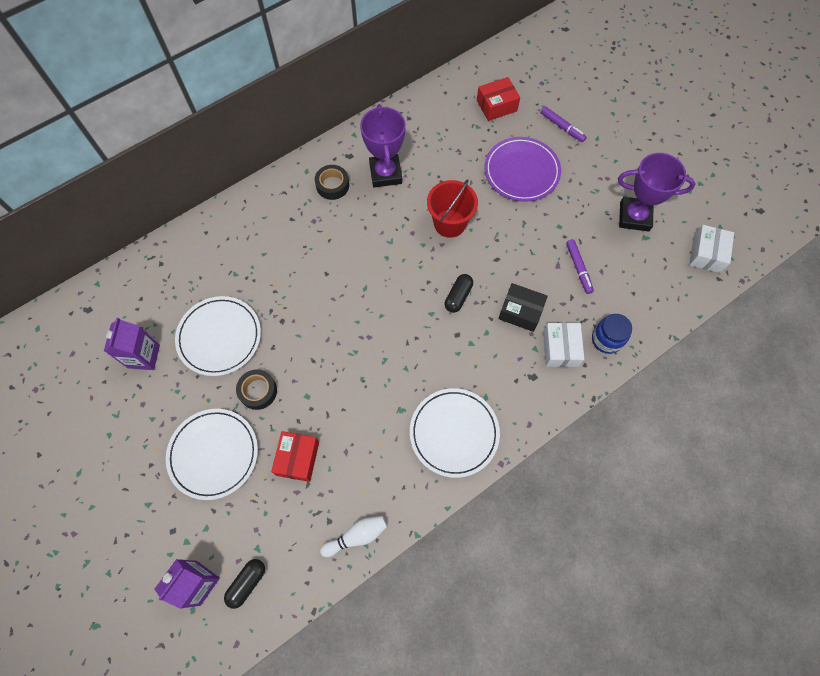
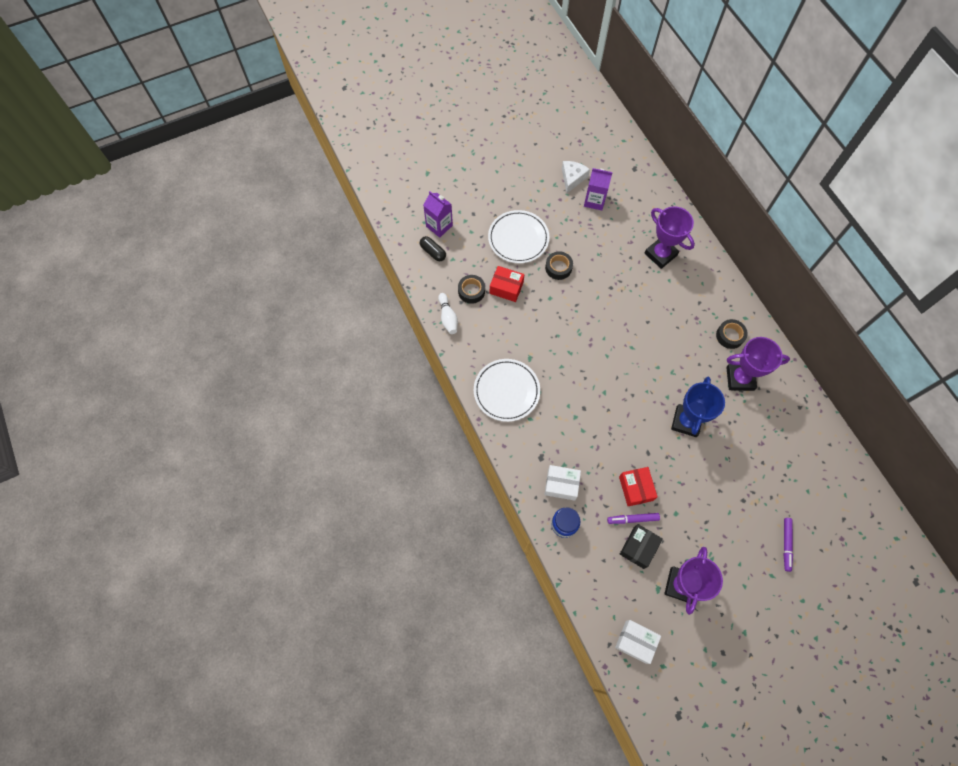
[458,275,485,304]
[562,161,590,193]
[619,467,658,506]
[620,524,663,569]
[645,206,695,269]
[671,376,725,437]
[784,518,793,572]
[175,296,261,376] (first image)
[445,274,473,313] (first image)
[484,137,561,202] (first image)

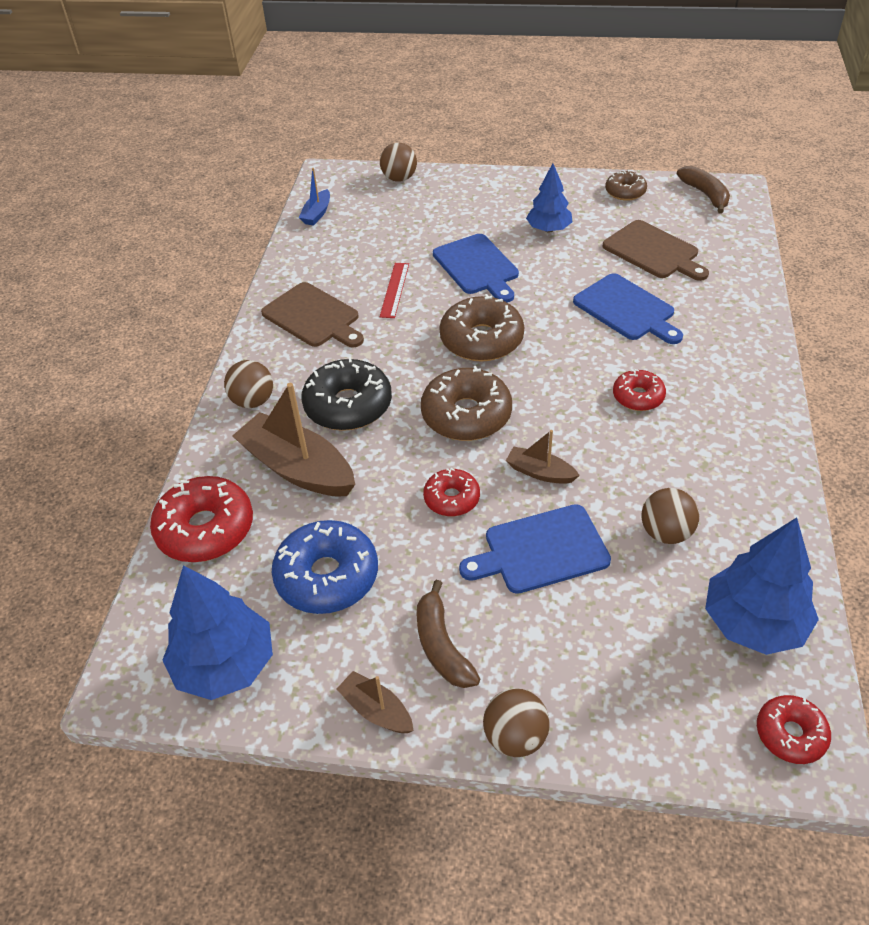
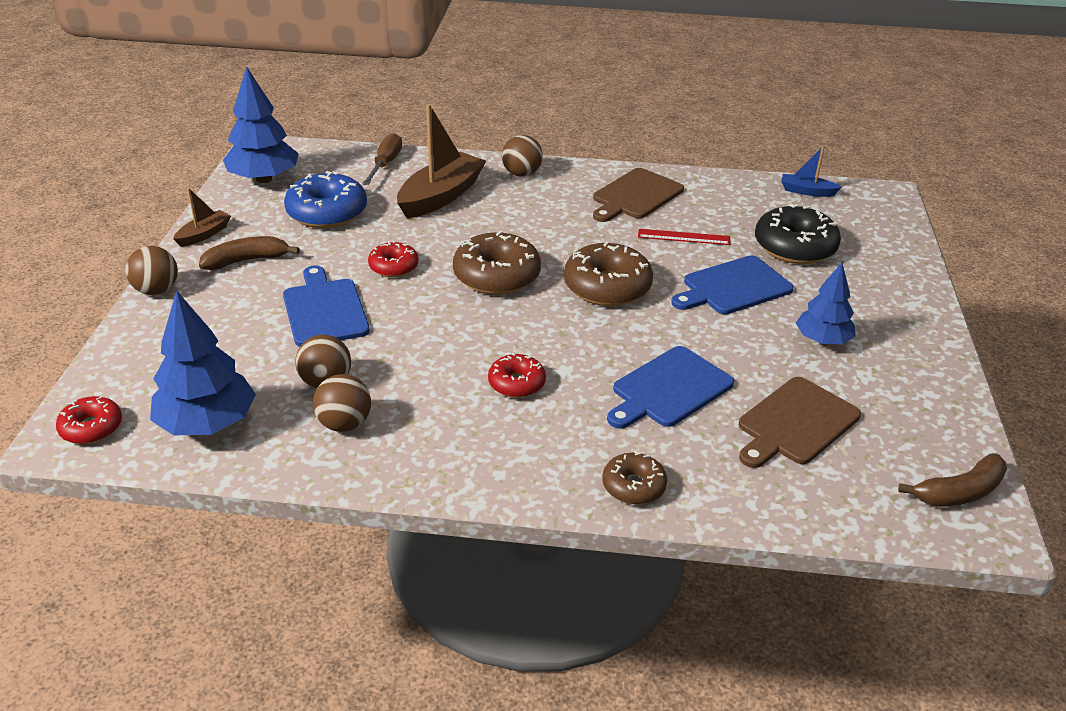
[313,374,371,432]
[362,133,402,185]
[602,451,667,505]
[755,203,841,264]
[506,430,580,484] (first image)

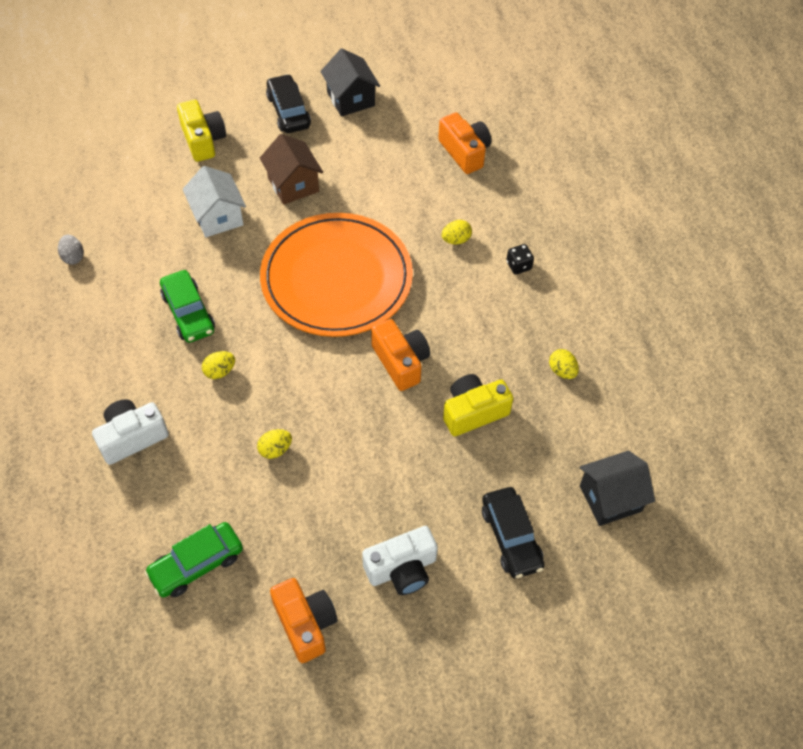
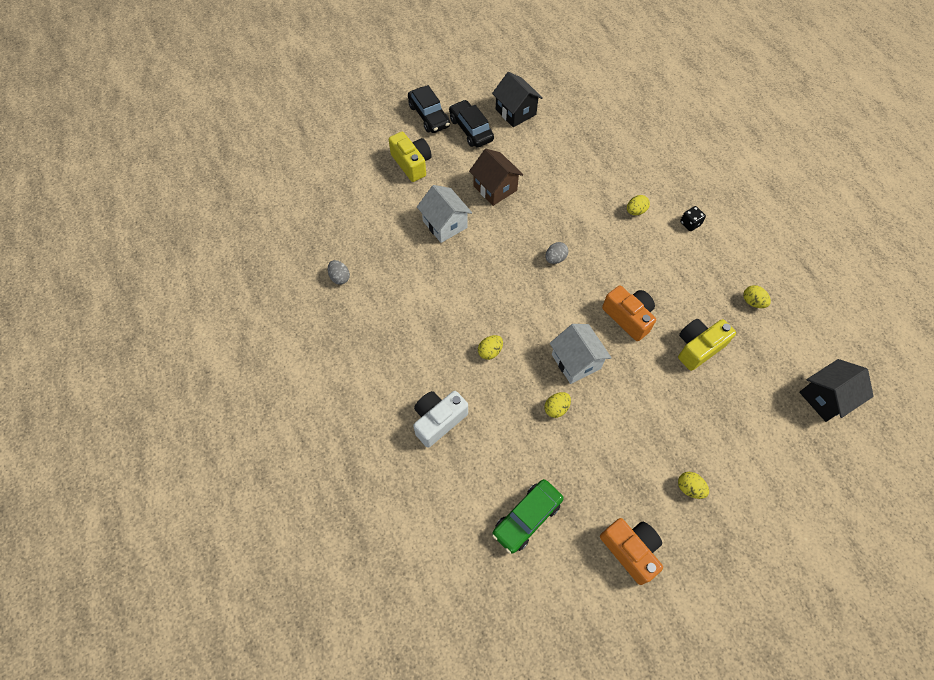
[408,85,450,133]
[545,242,569,264]
[550,324,612,384]
[678,472,709,499]
[160,270,215,343] (first image)
[438,112,491,174] (first image)

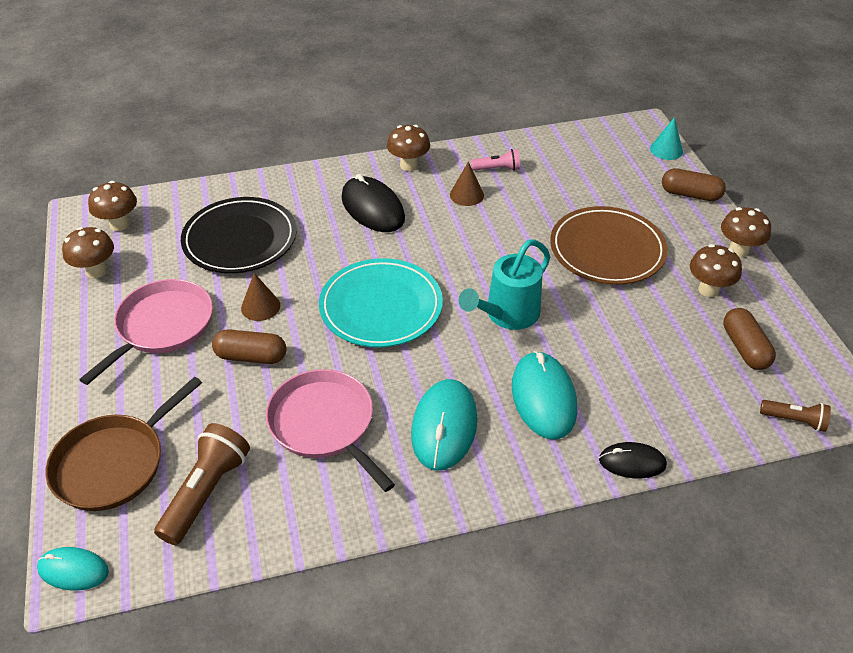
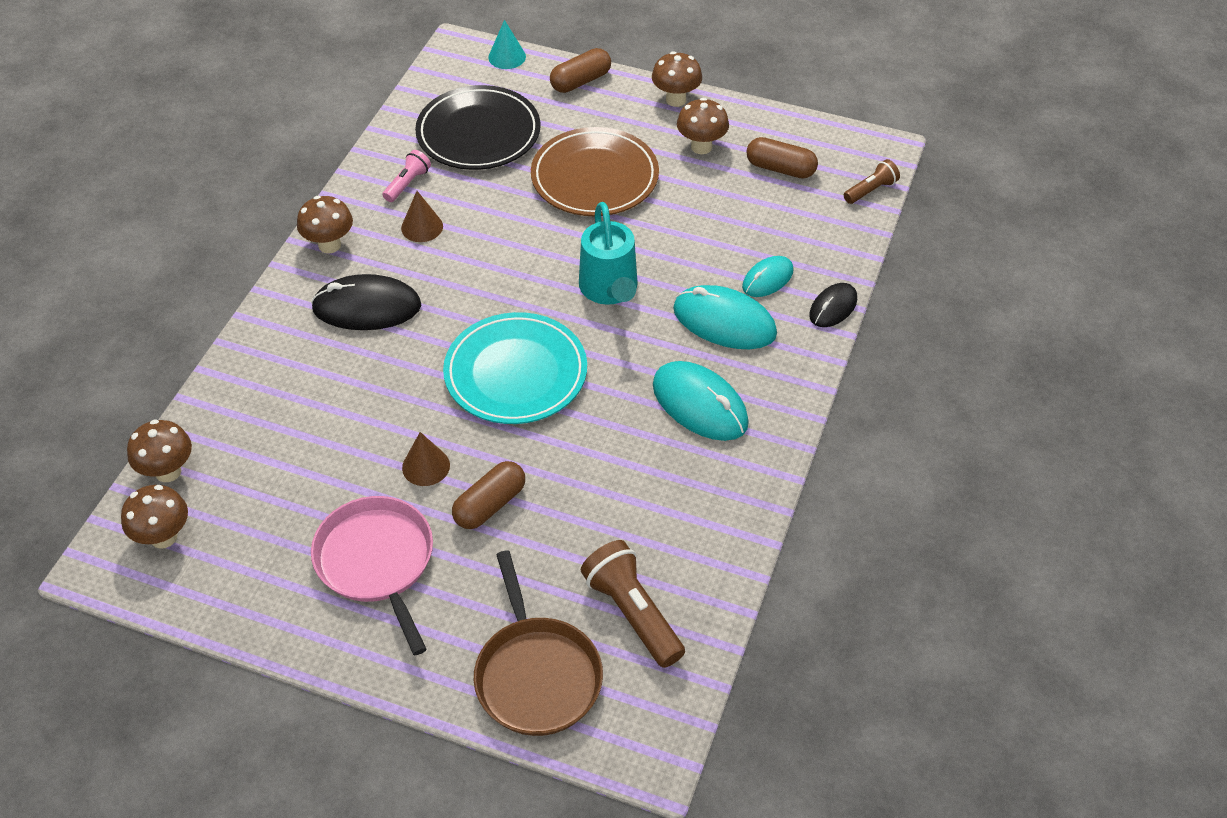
[127,419,192,482]
[415,85,541,170]
[742,256,794,297]
[266,369,395,492] (first image)

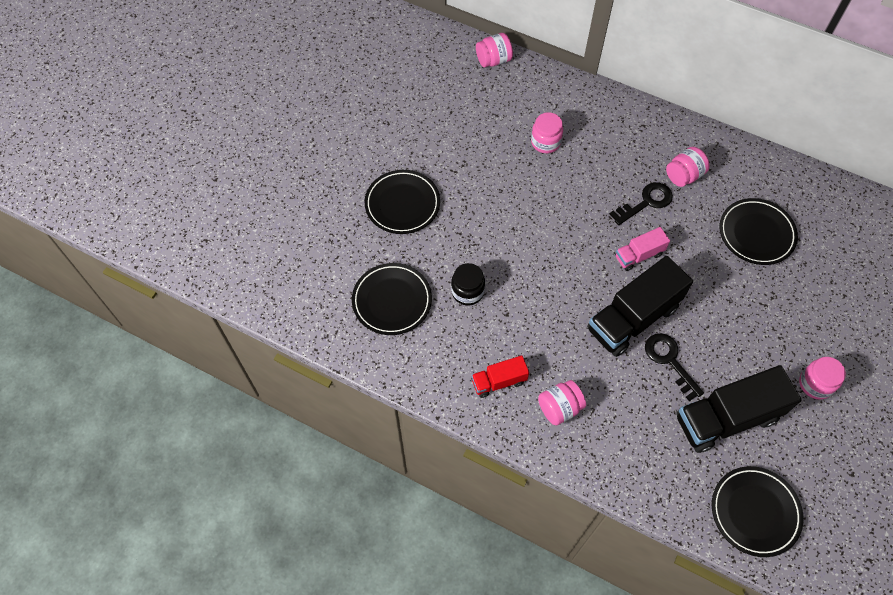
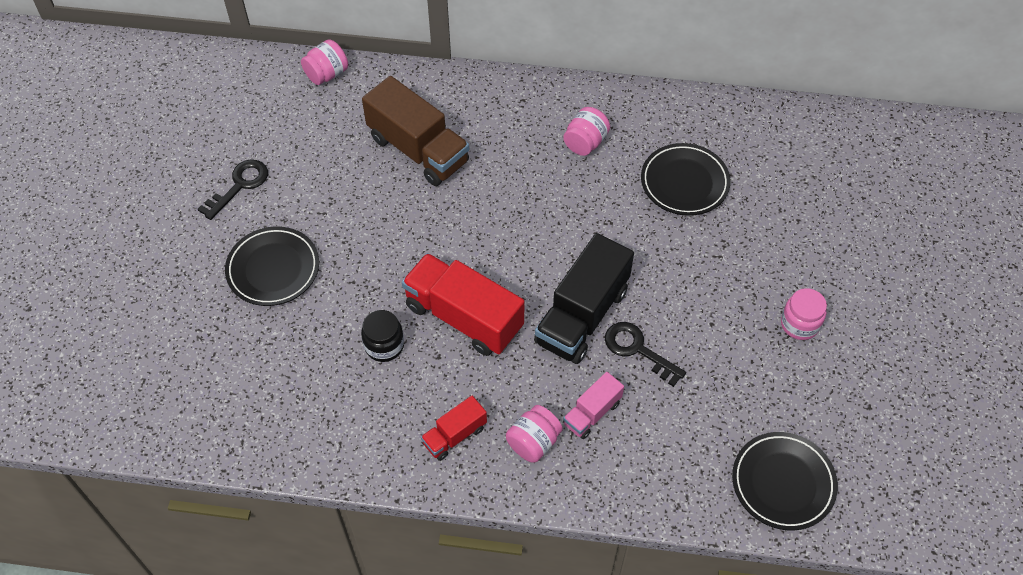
[198,159,268,220]
[362,76,469,186]
[402,253,525,356]
[563,372,624,439]
[352,263,432,335] (first image)
[676,365,802,453] (first image)

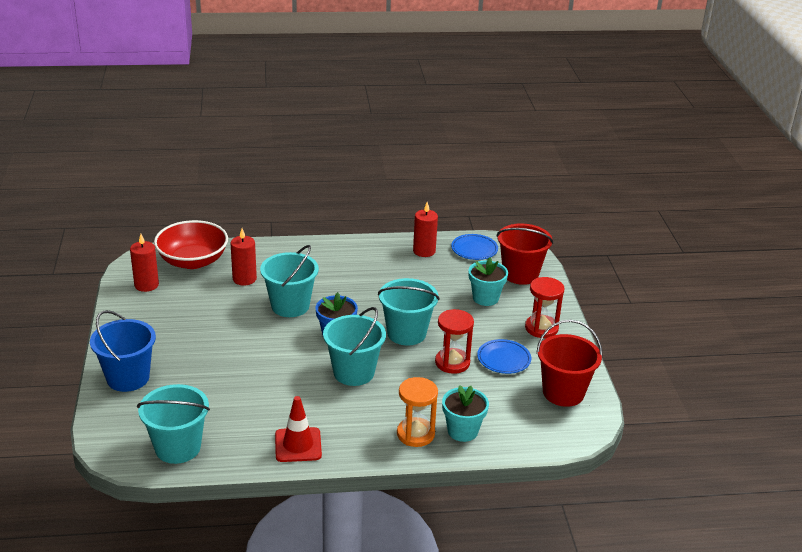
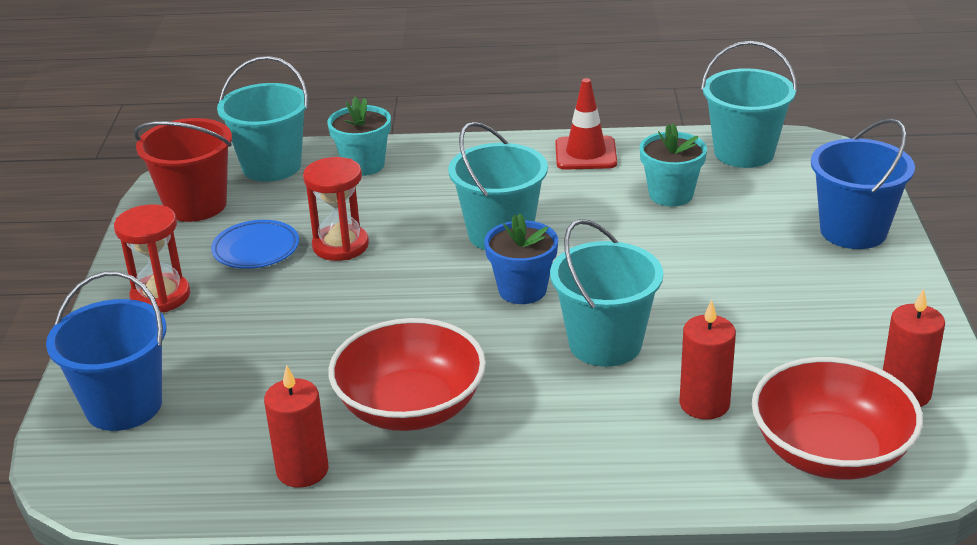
[46,271,166,431]
[217,56,308,182]
[328,318,486,431]
[640,124,707,207]
[397,377,438,447] (first image)
[451,234,498,260] (first image)

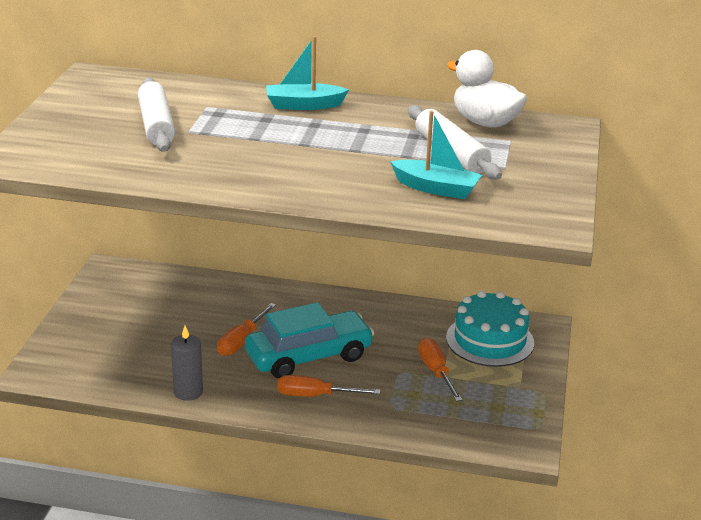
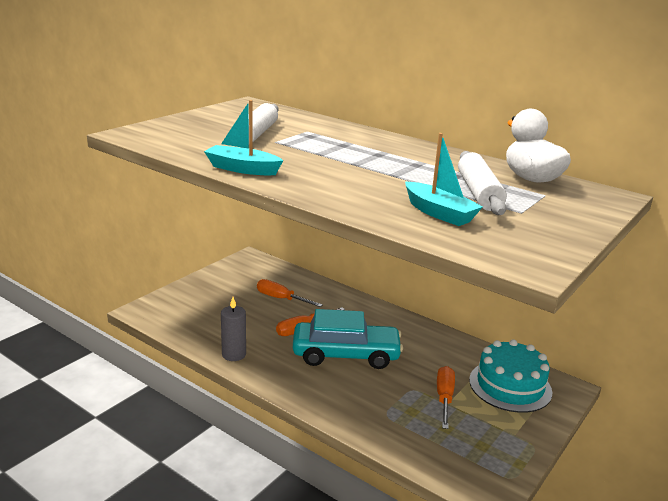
[204,100,283,175]
[257,279,323,307]

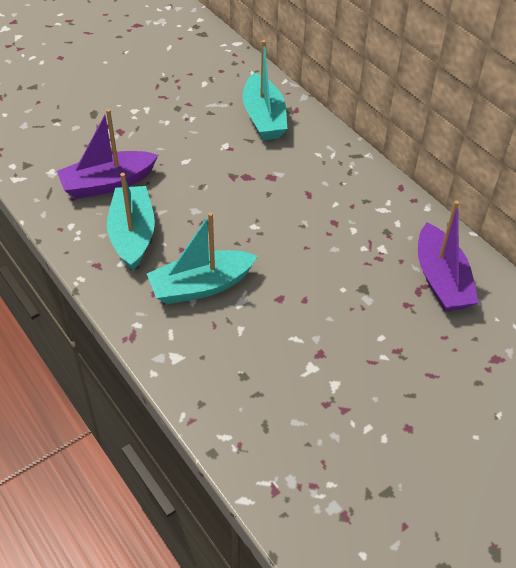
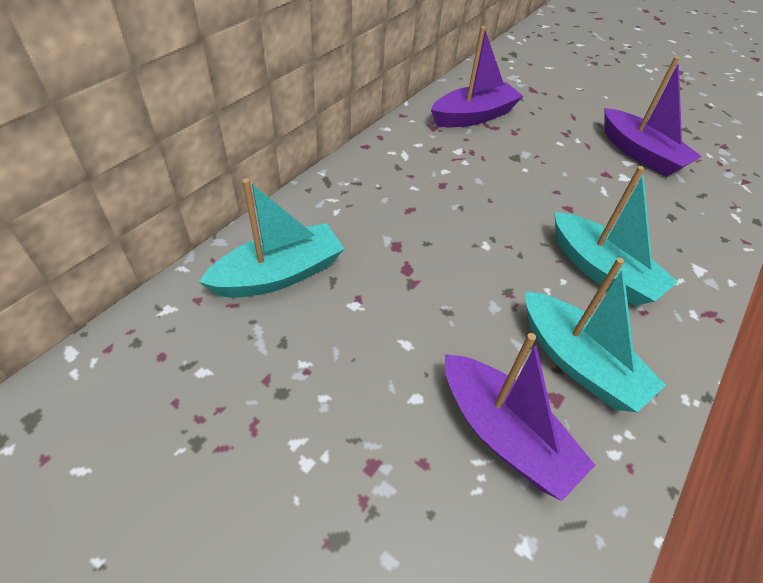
[525,258,666,412]
[605,56,702,177]

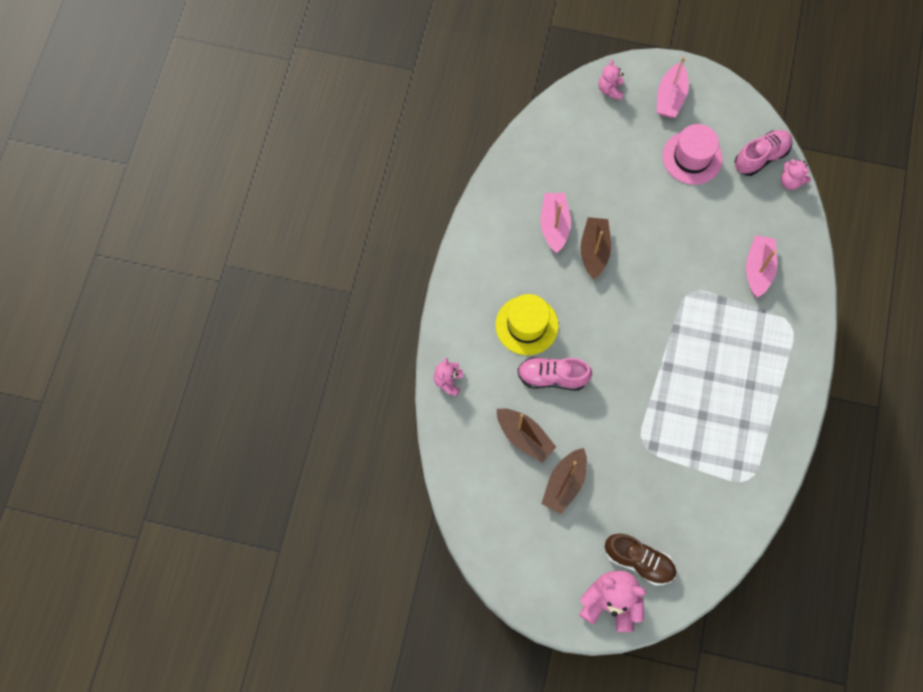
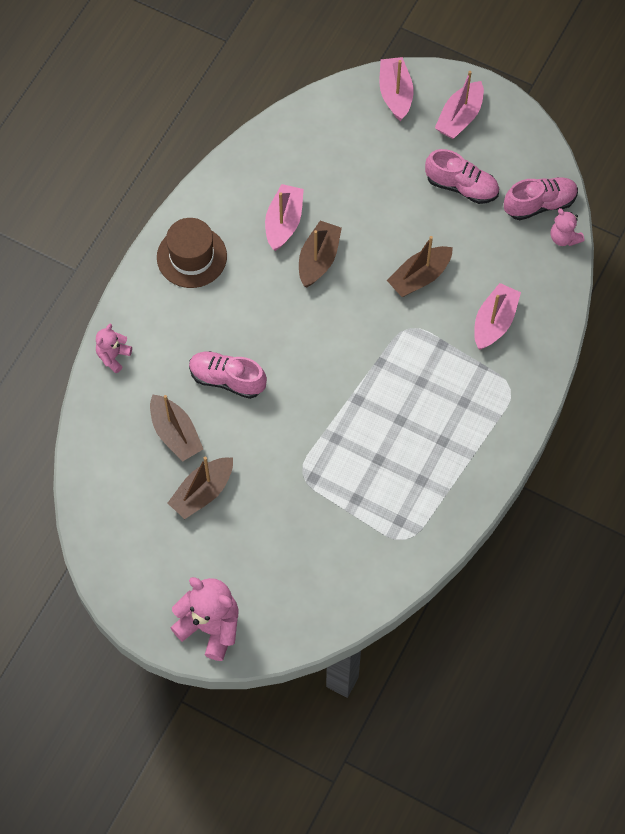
[157,218,227,288]
[379,57,414,121]
[387,236,453,297]
[425,149,499,204]
[495,294,559,355] (first image)
[605,534,676,586] (first image)

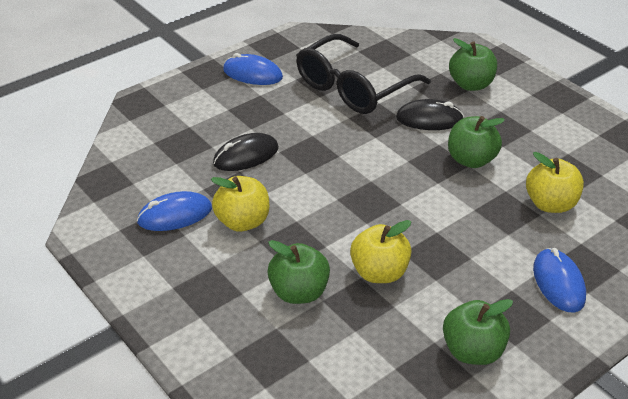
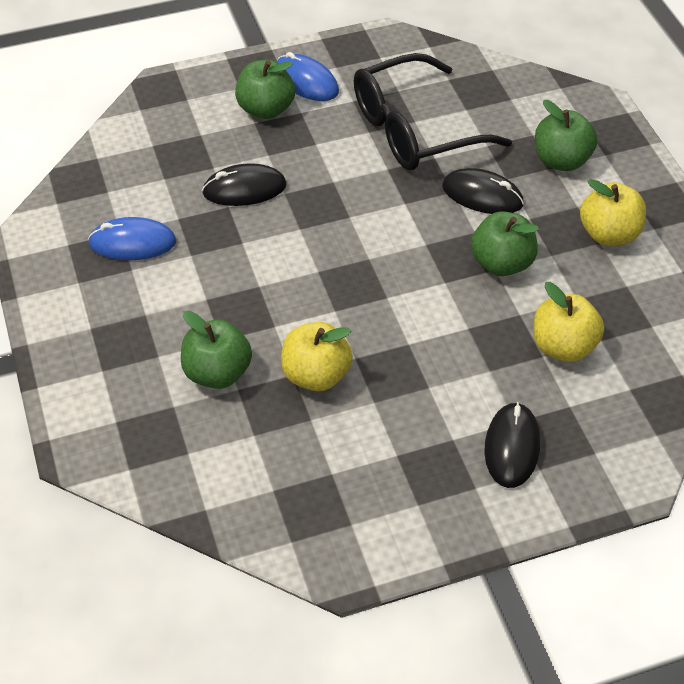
[235,60,295,119]
[484,402,540,488]
[580,179,646,246]

